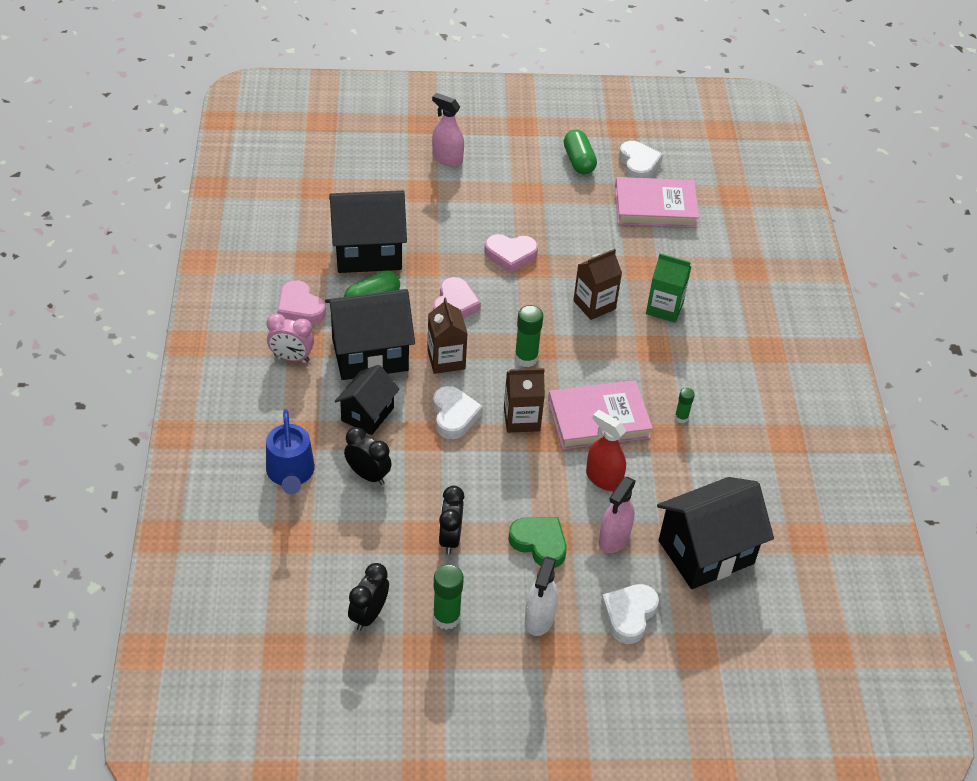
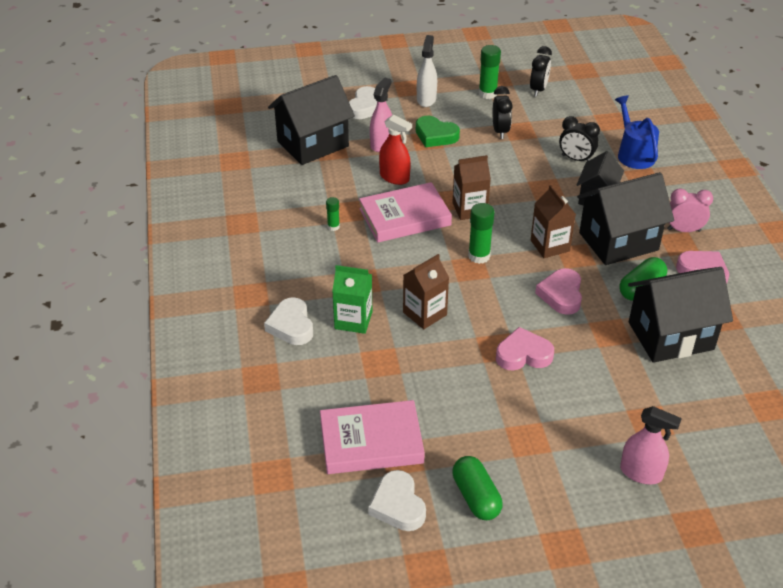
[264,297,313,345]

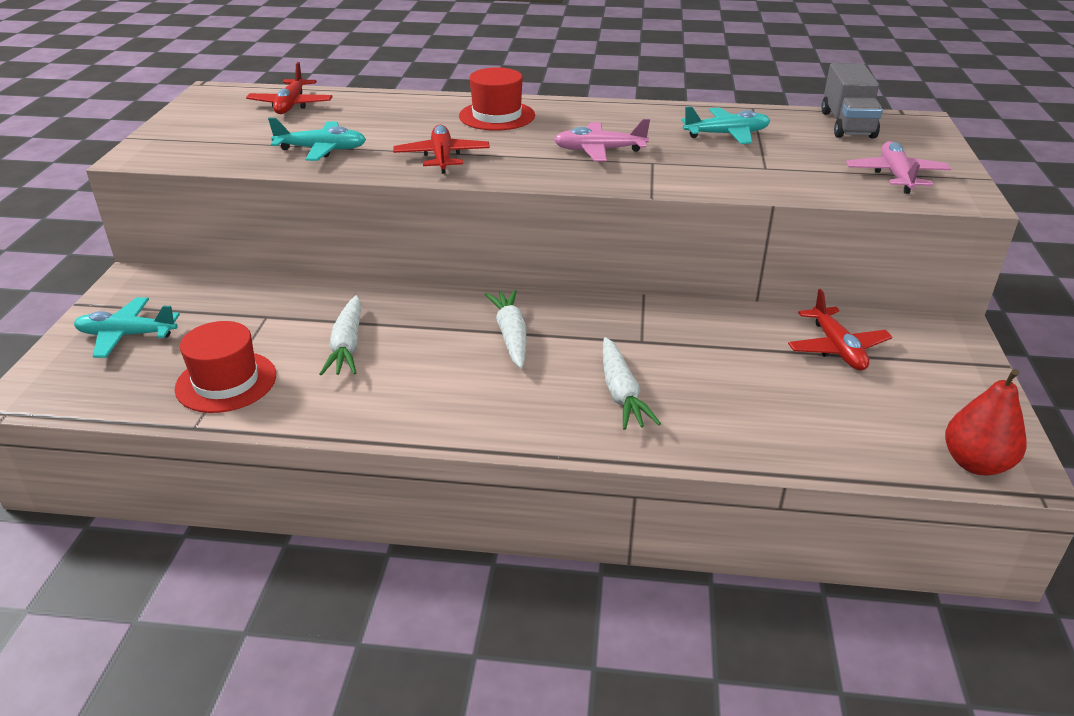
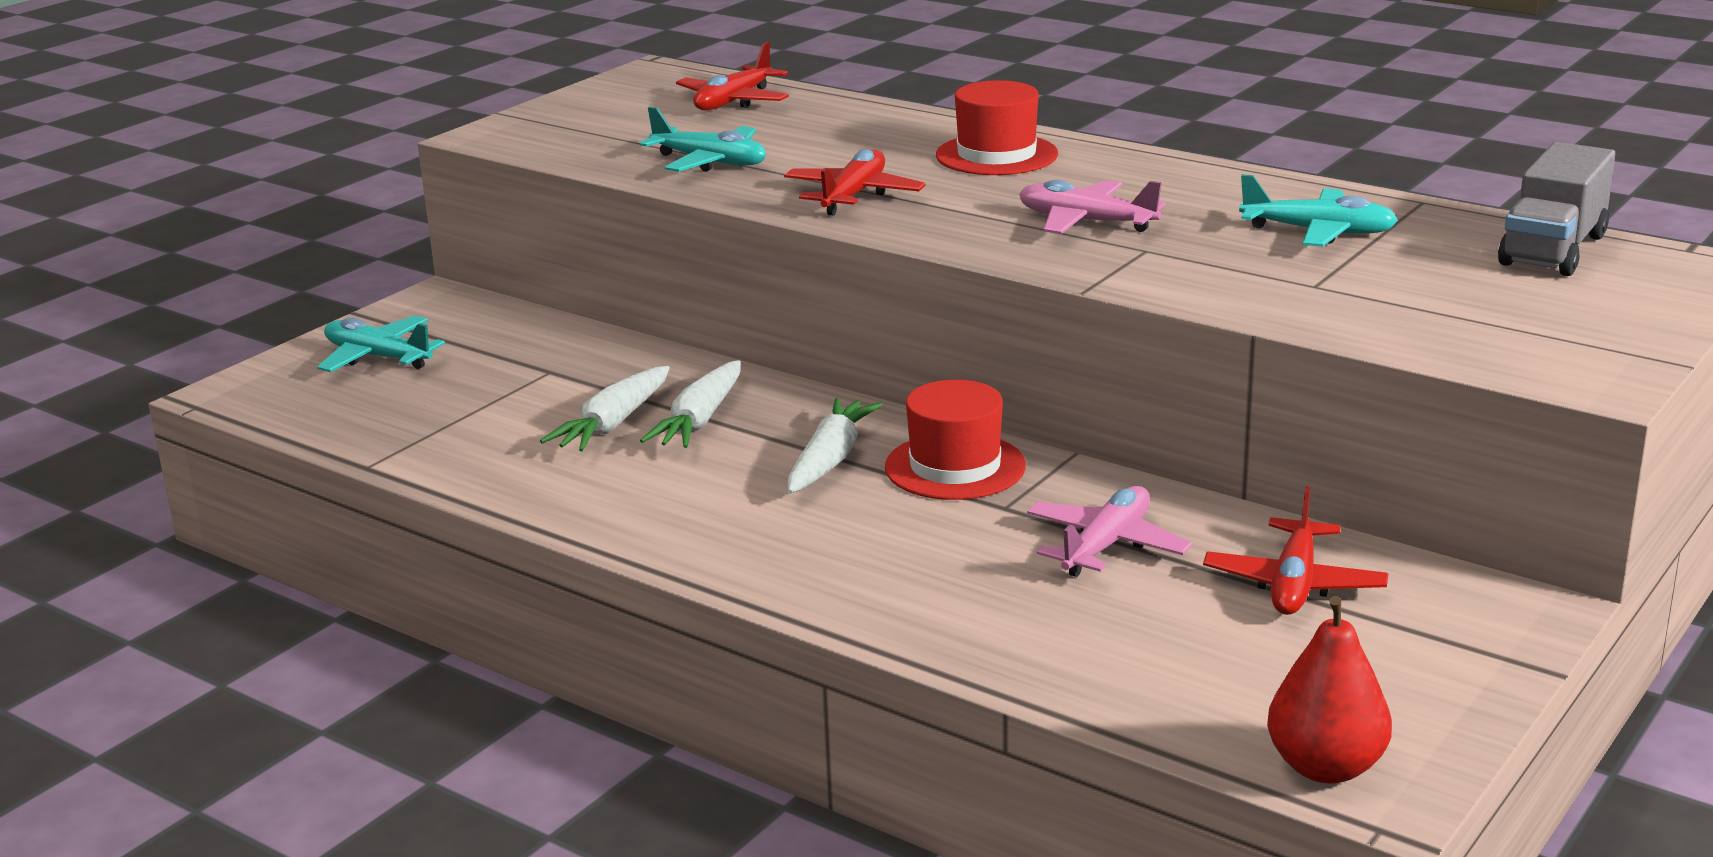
[640,360,741,448]
[885,380,1026,500]
[1027,486,1192,577]

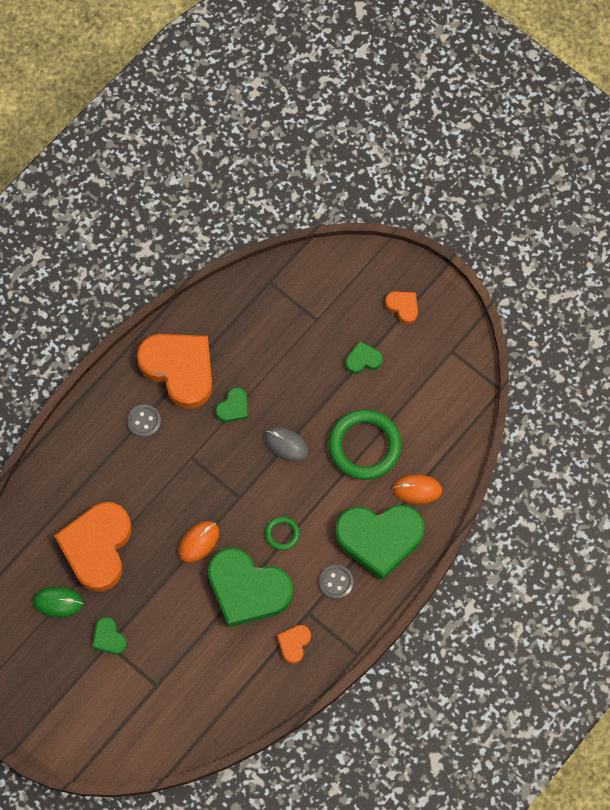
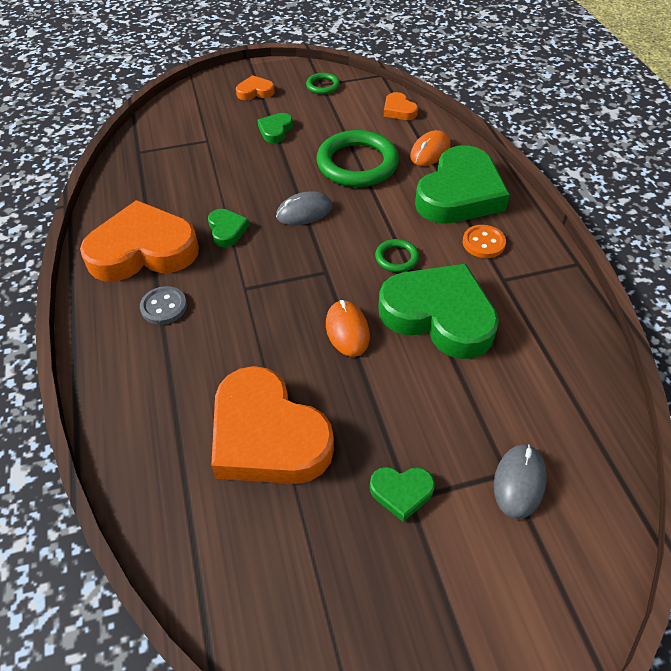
[306,73,340,94]
[378,264,499,359]
[384,92,418,120]
[463,225,506,258]
[494,444,547,519]
[33,587,83,618] (first image)

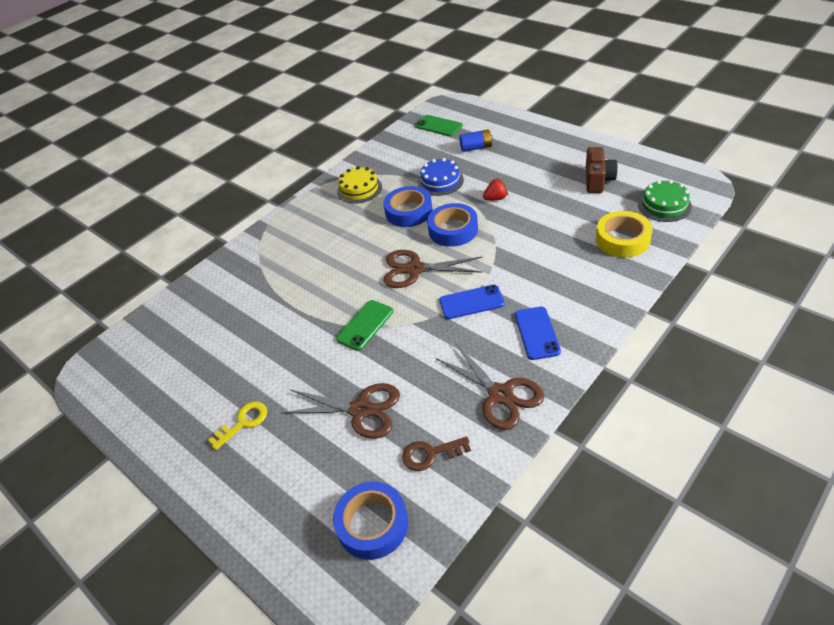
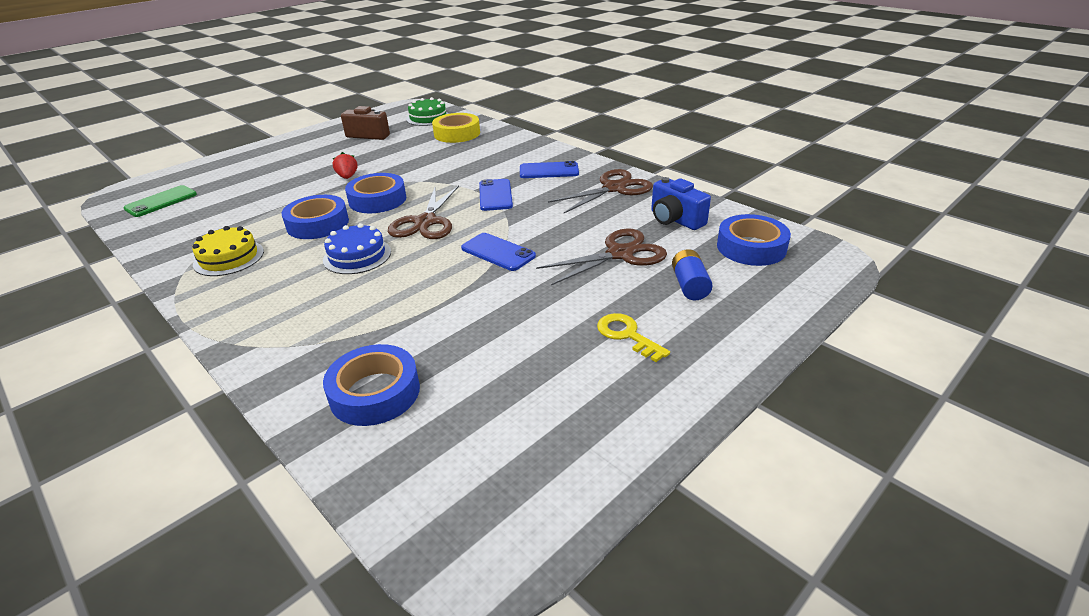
[323,223,391,274]
[323,344,420,426]
[461,233,536,271]
[536,228,667,285]
[651,177,711,230]
[672,249,713,300]

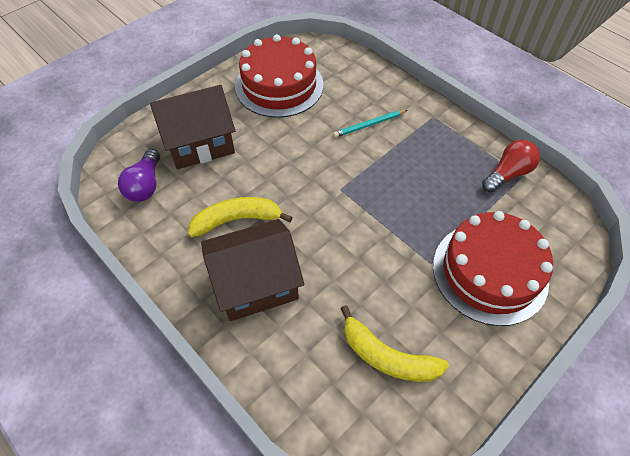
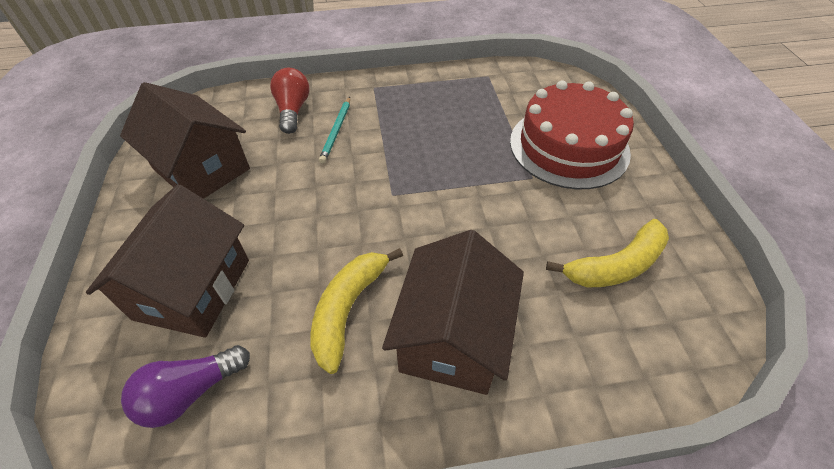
[120,82,250,199]
[121,345,250,428]
[270,68,309,134]

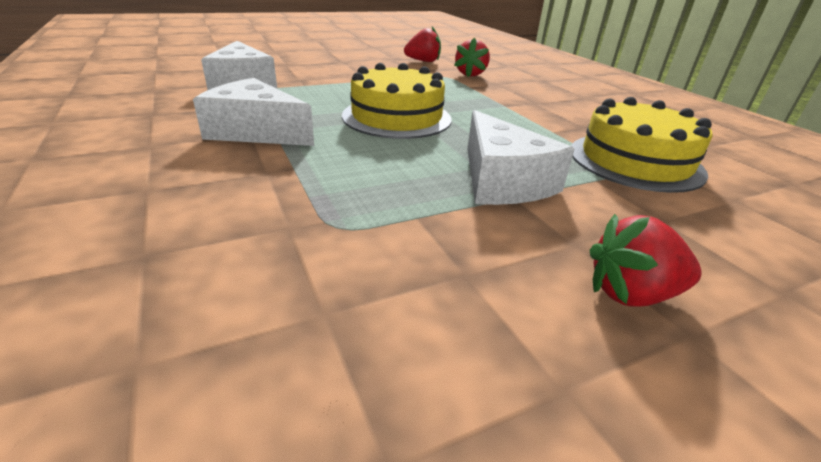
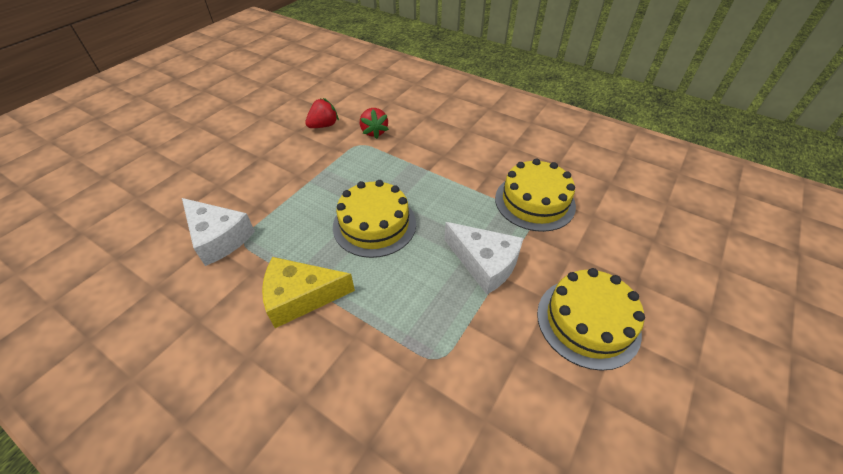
[262,257,355,328]
[537,268,645,371]

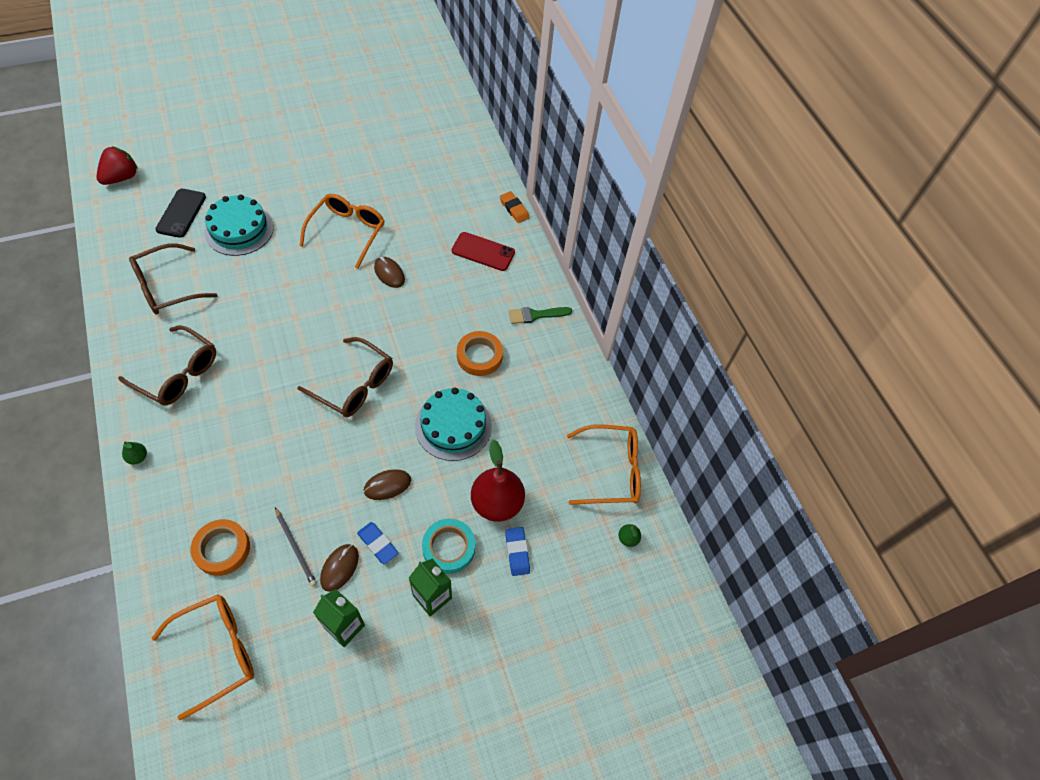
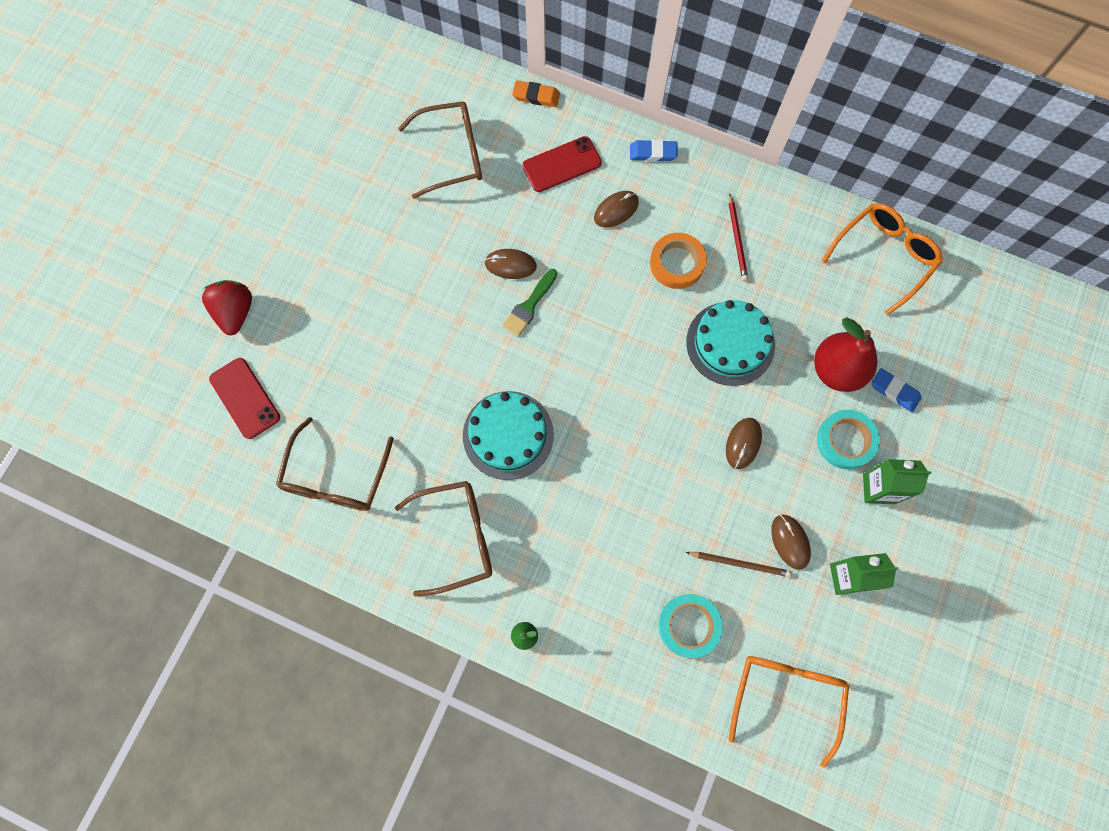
[202,280,252,335]
[209,358,280,439]
[398,101,482,199]
[463,391,554,480]
[502,269,557,336]
[594,191,639,227]
[630,140,677,162]
[658,594,723,658]
[686,552,792,577]
[729,194,748,281]
[299,194,385,268] (first image)
[618,524,641,547] (first image)

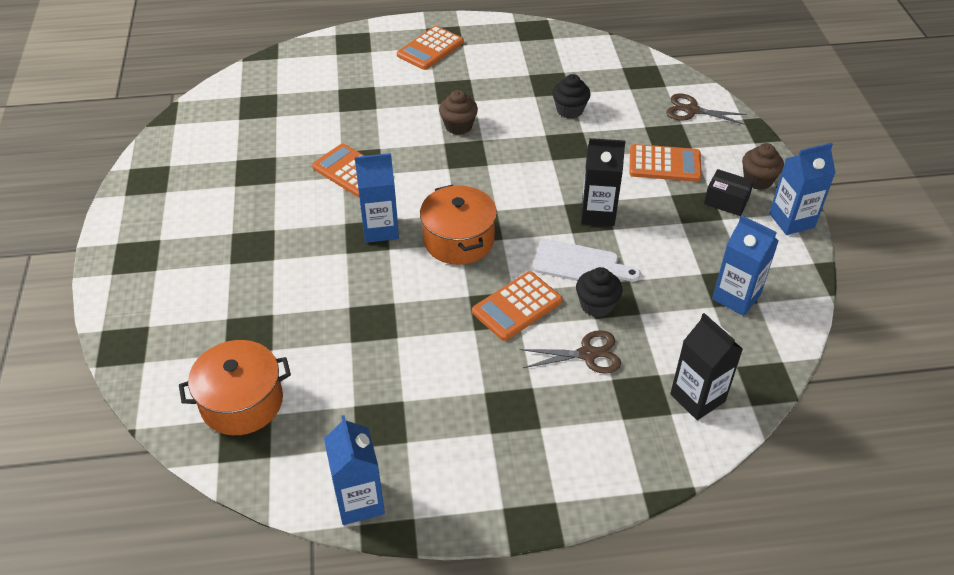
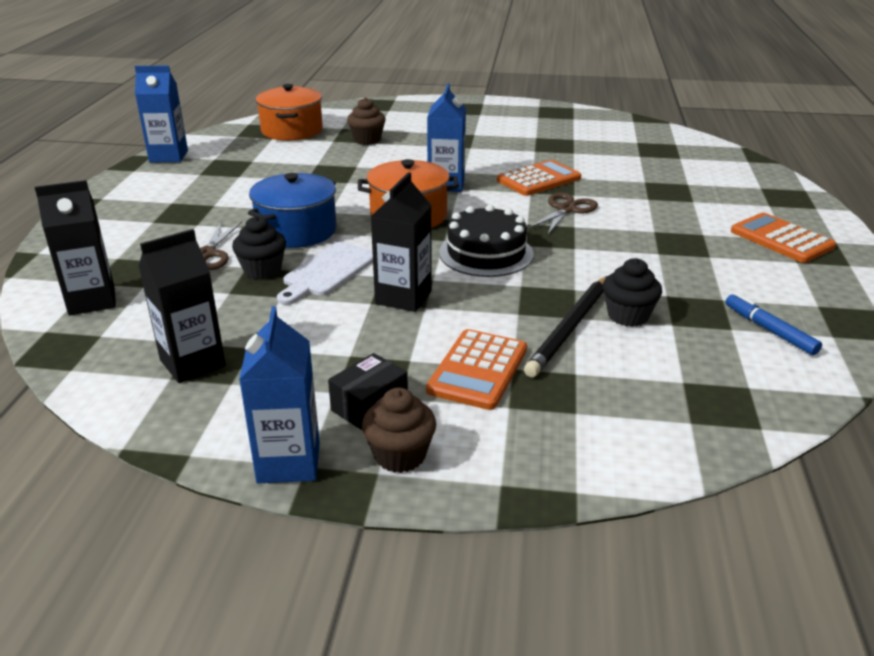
[139,229,226,383]
[248,173,336,248]
[347,97,386,145]
[439,205,534,277]
[524,276,608,377]
[527,193,598,236]
[726,293,822,356]

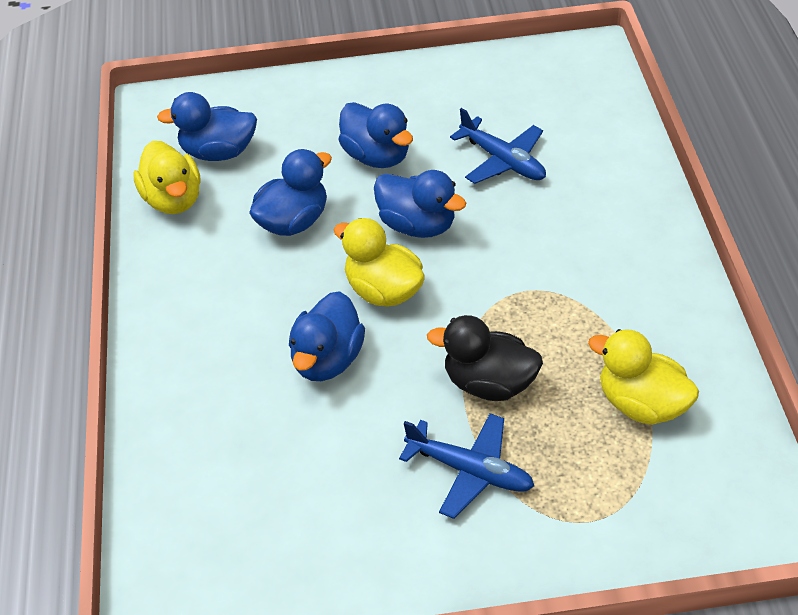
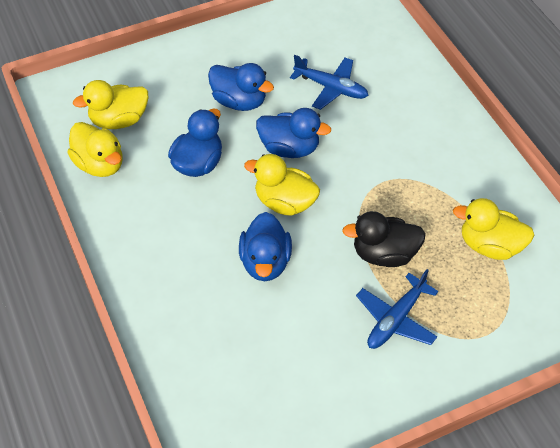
[73,80,148,129]
[356,269,438,349]

